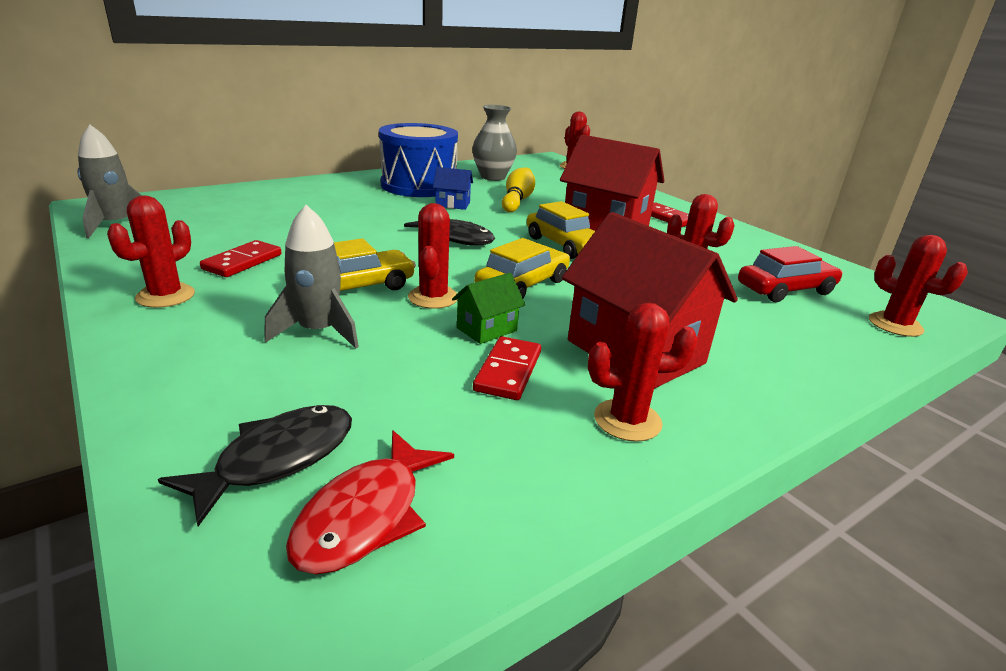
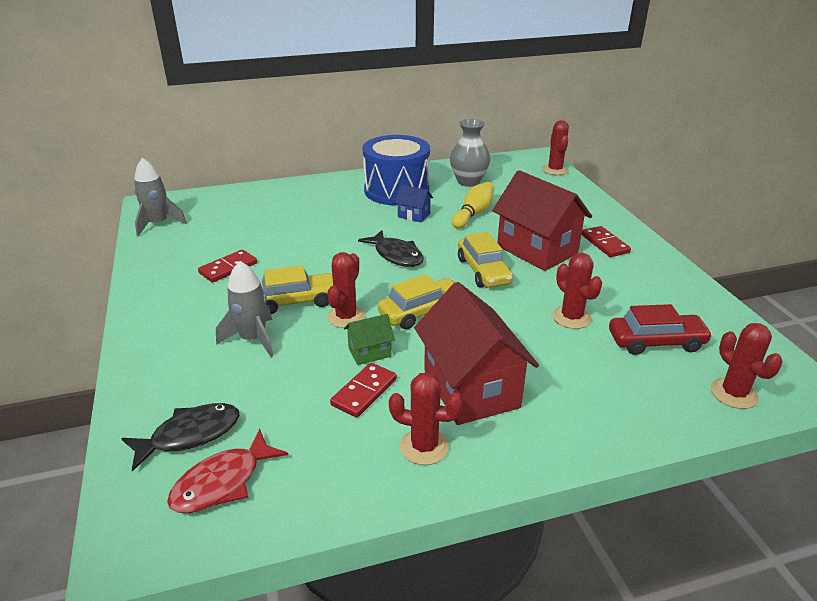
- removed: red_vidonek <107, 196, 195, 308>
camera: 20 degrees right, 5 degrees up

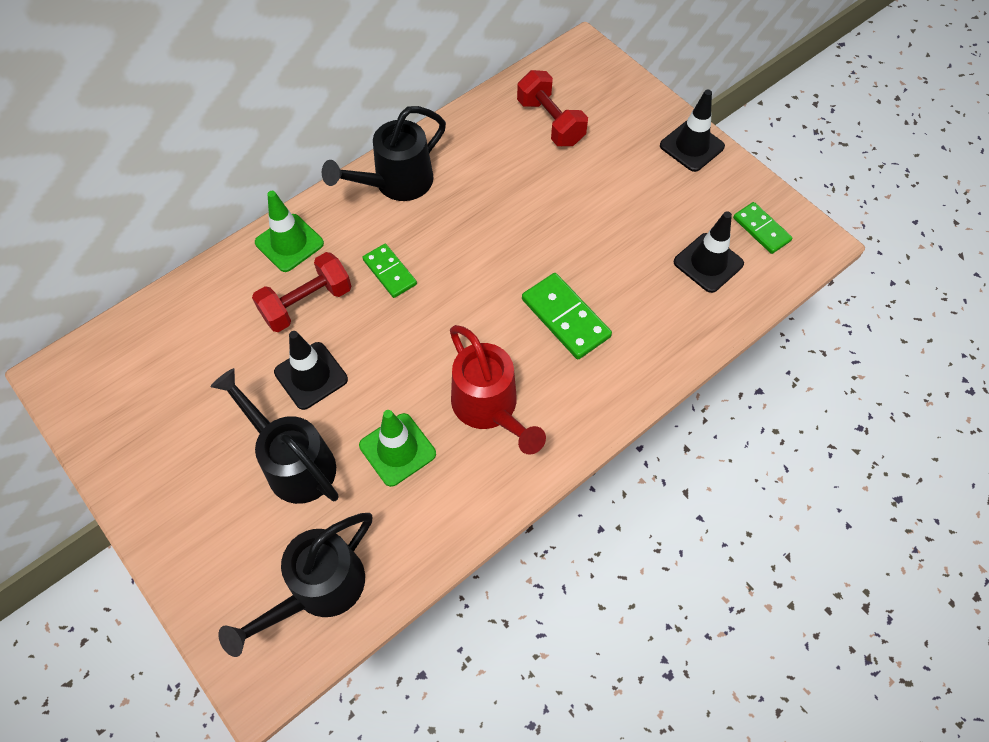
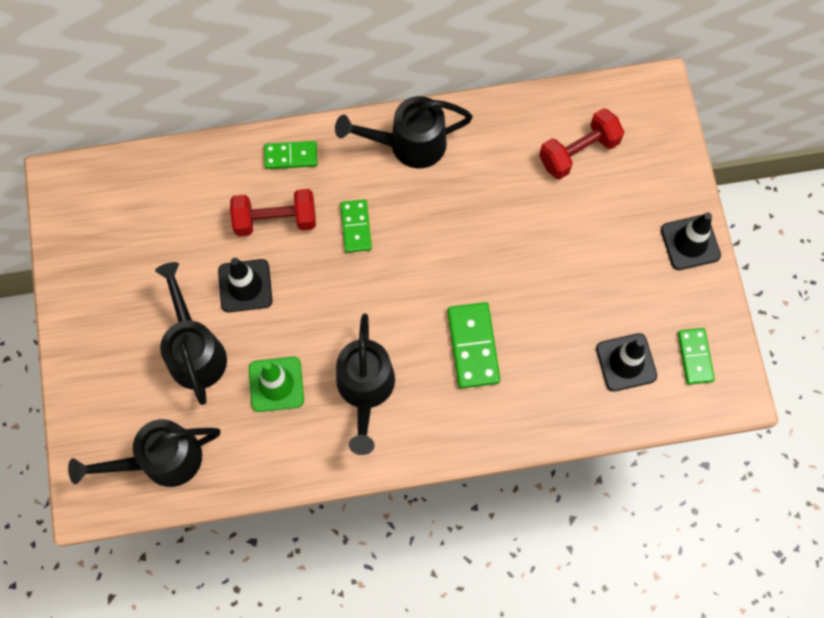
- replaced: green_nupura <255, 191, 324, 272> to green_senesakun <264, 141, 318, 169>
- recoloured: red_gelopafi <450, 325, 546, 455> to black_gelopafi <336, 313, 395, 455>
- turned: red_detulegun <517, 70, 588, 146> = <539, 108, 624, 179> 60 degrees clockwise
camera: 30 degrees right, 10 degrees up

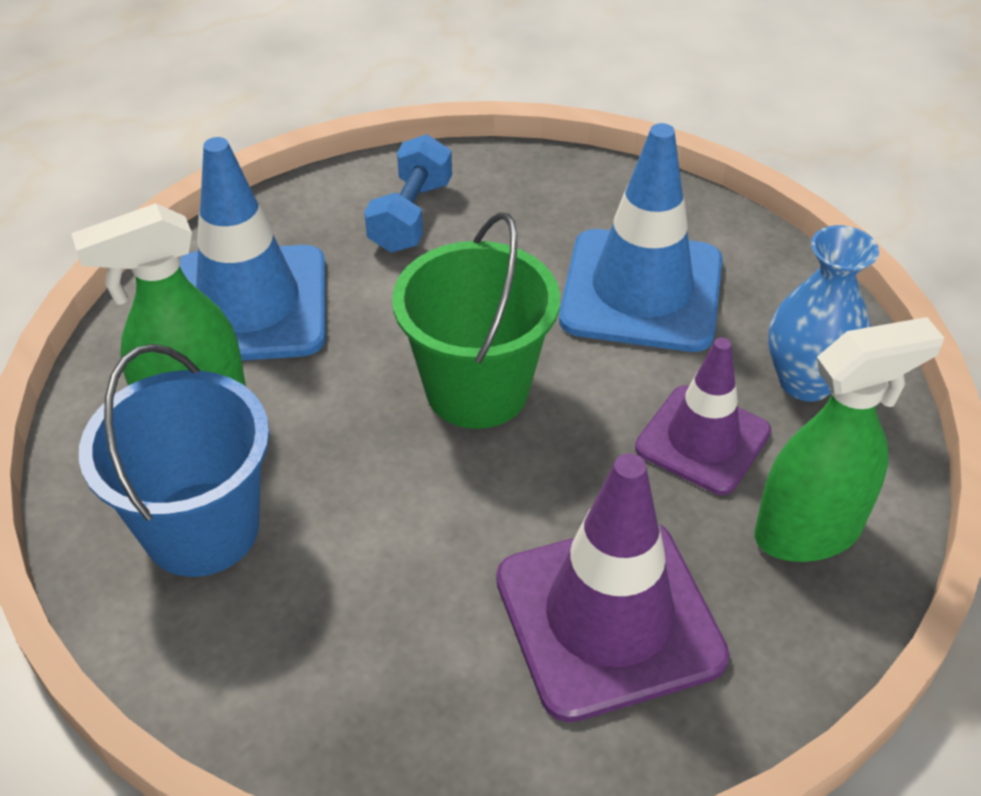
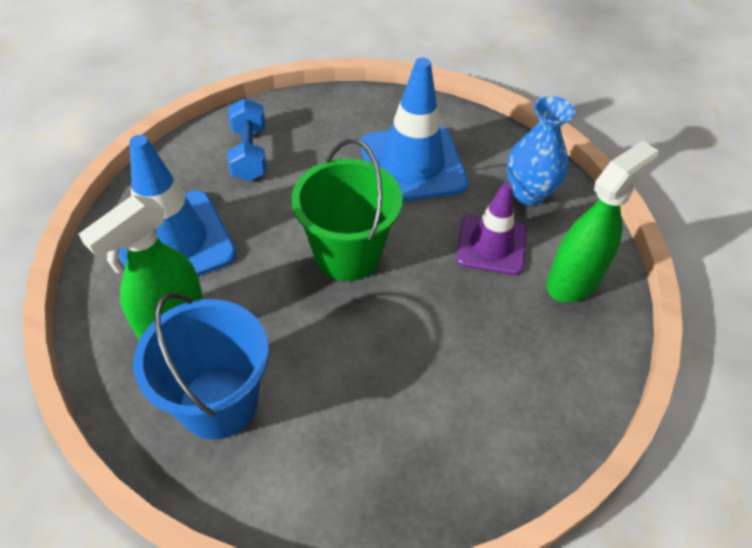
- removed: purple_nupura <496, 454, 730, 722>
camera: 25 degrees left, 5 degrees up

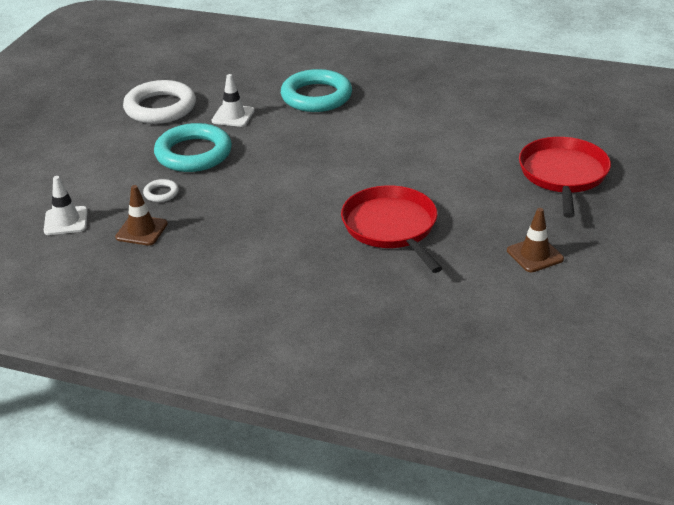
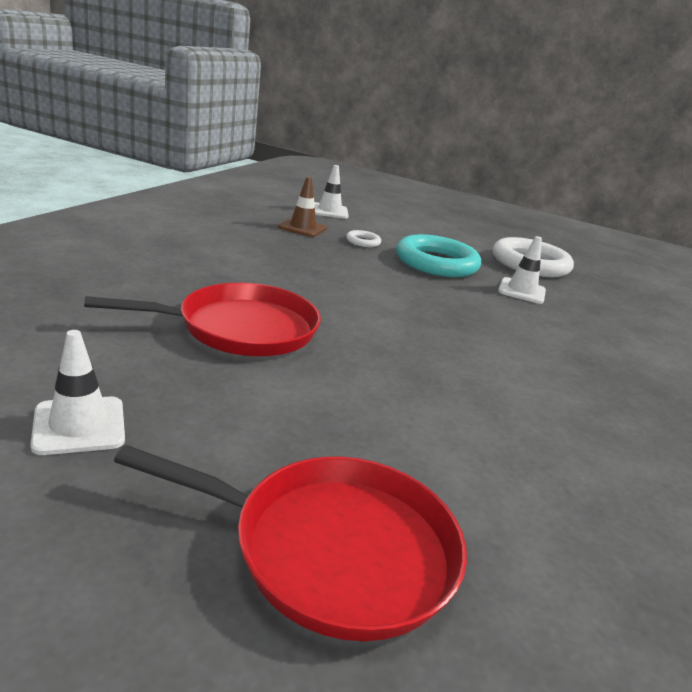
- removed: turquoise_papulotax <281, 69, 352, 112>
- recoloured: brown_nupura <507, 208, 564, 272> to white_nupura <31, 330, 125, 455>
camera: 90 degrees right, 10 degrees down

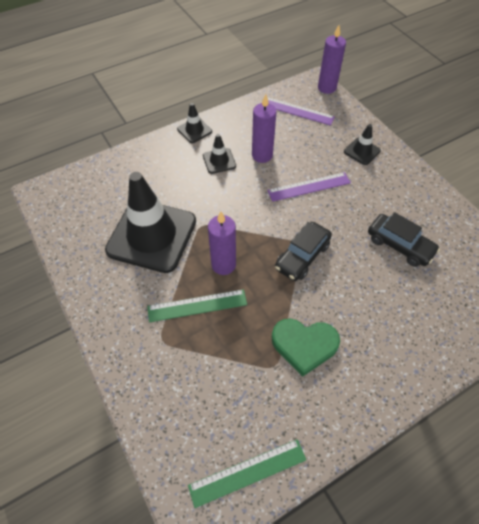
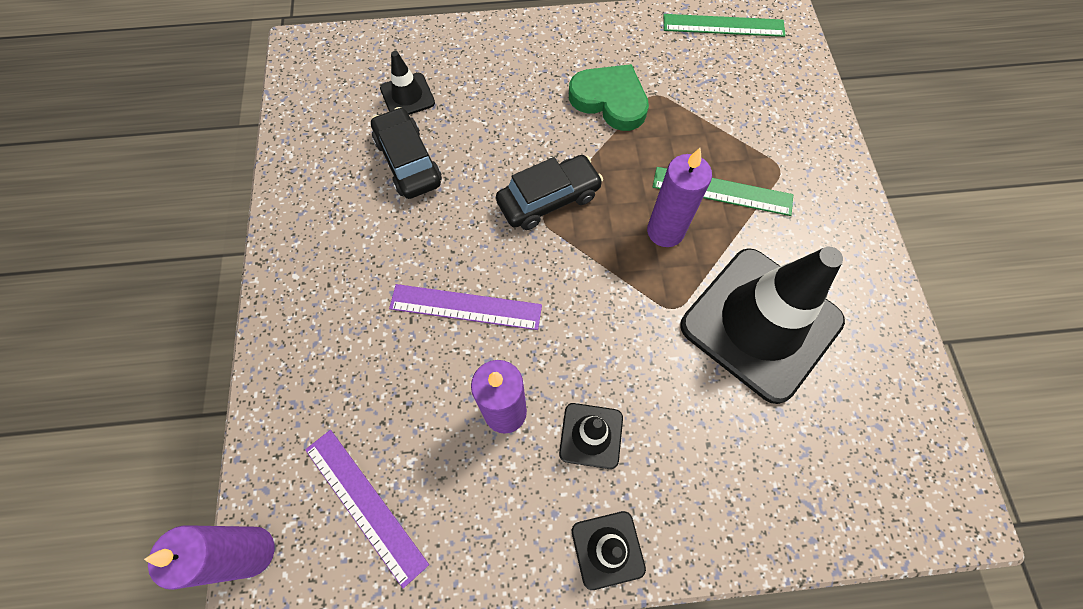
- moved: black_nupura <344, 124, 381, 165> to <380, 51, 435, 115>
camera: 155 degrees left, 10 degrees up

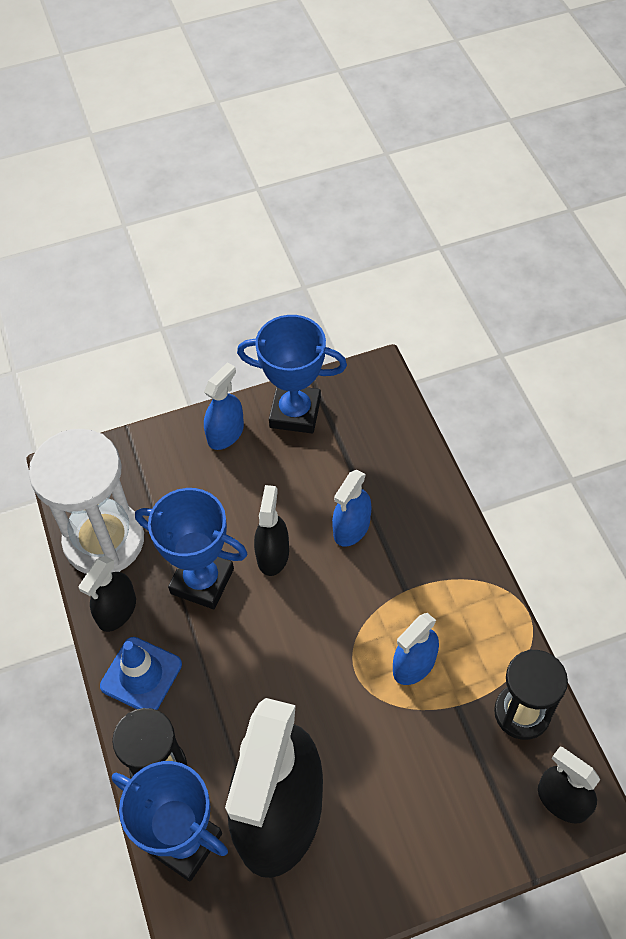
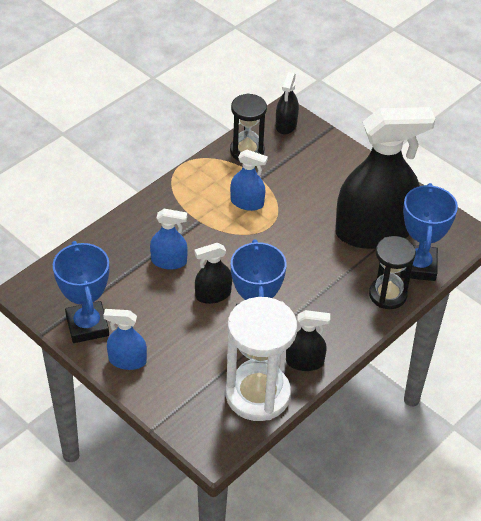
- removed: blue_nupura <100, 637, 182, 710>
camera: 120 degrees left, 10 degrees down

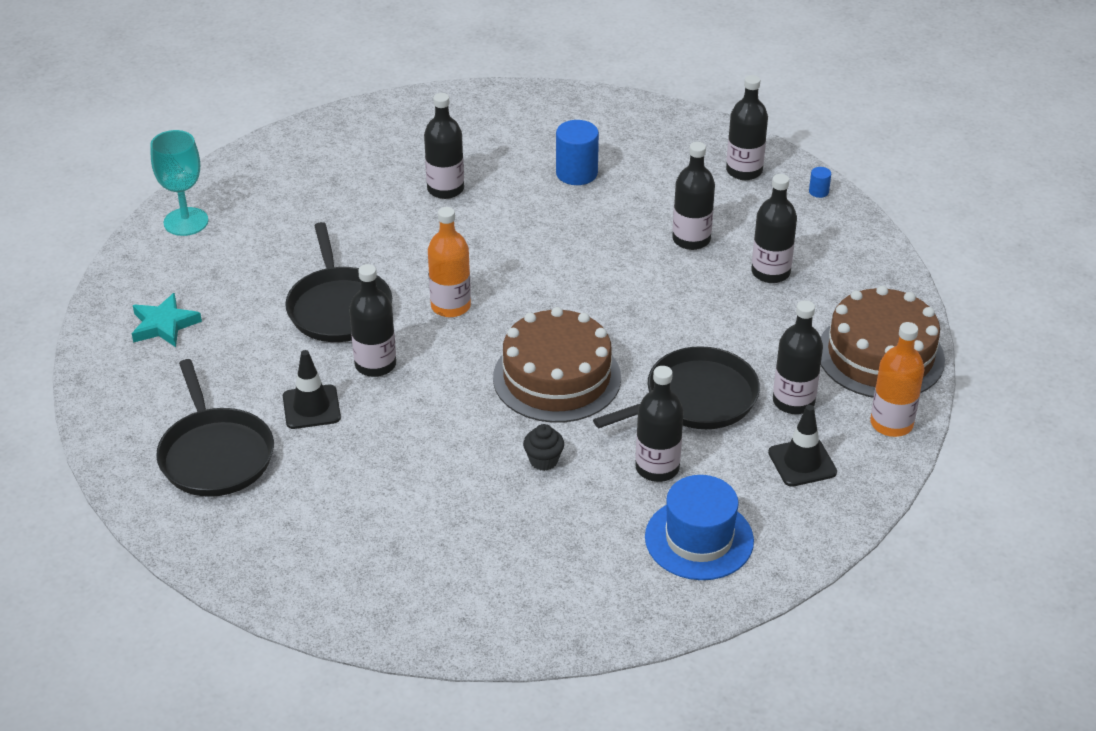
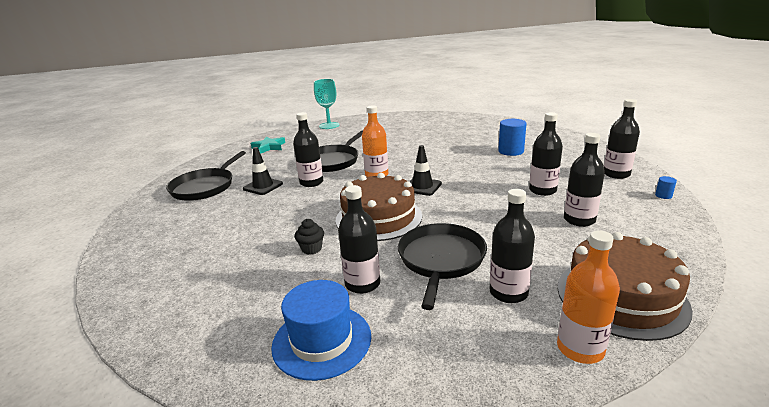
- removed: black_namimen <424, 93, 464, 199>
- turned: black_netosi <593, 346, 760, 429> = <398, 223, 487, 310> 90 degrees counterclockwise
- moved: black_nupura <768, 405, 837, 487> to <409, 145, 442, 196>
camera: 45 degrees right, 15 degrees down

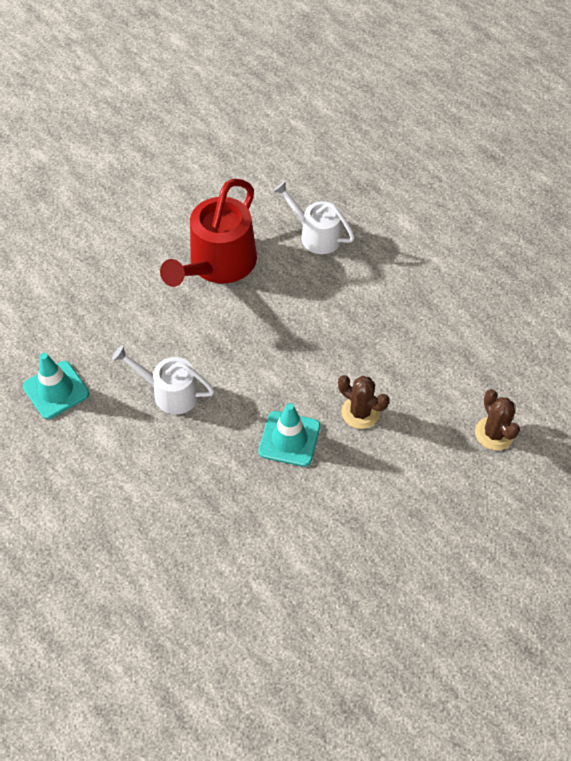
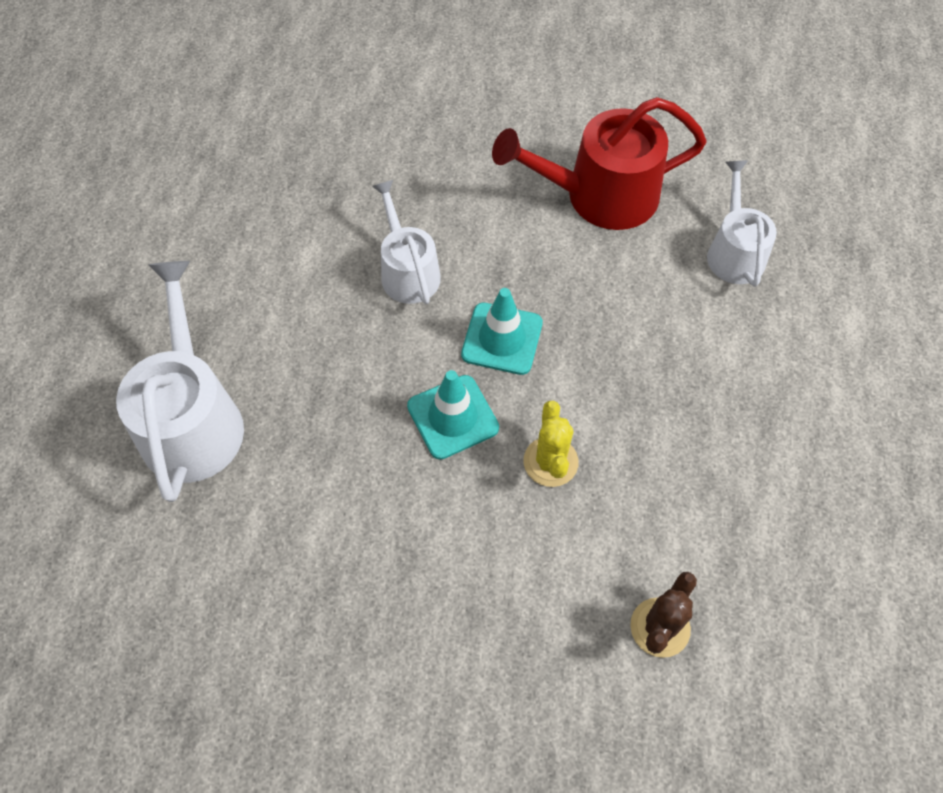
- moved: turquoise_nupura <23, 353, 89, 419> to <461, 288, 543, 375>
- recoloured: brown_vidonek <338, 375, 389, 429> to yellow_vidonek <523, 401, 579, 487>
- added: white_gelopafi <116, 261, 244, 502>
camera: 50 degrees right, 5 degrees up

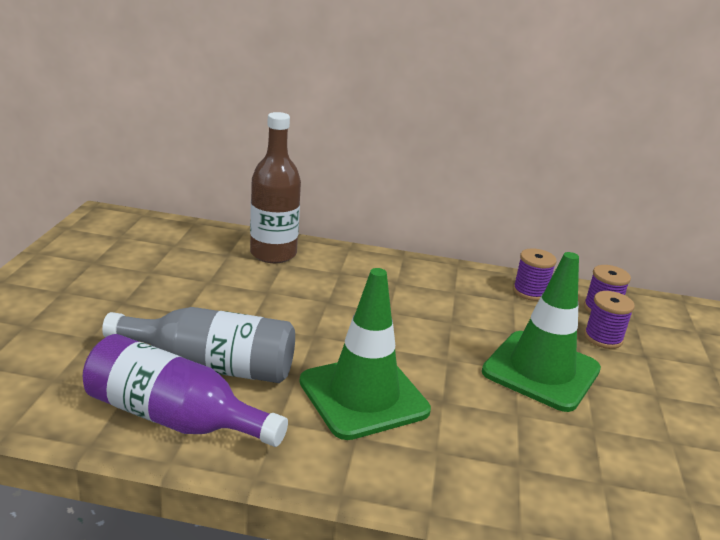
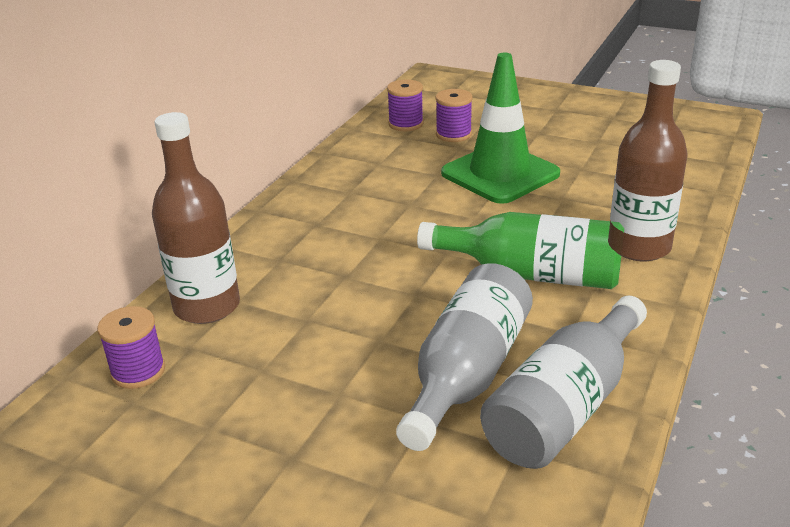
- recoloured: purple_namimen <83, 334, 288, 447> to grey_namimen <480, 295, 647, 469>
- replaced: green_nupura <300, 268, 431, 440> to green_namimen <417, 212, 624, 289>
- moved: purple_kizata <513, 248, 557, 301> to <97, 306, 165, 389>
- added: brown_namimen <610, 60, 688, 261>
camera: 70 degrees left, 5 degrees up

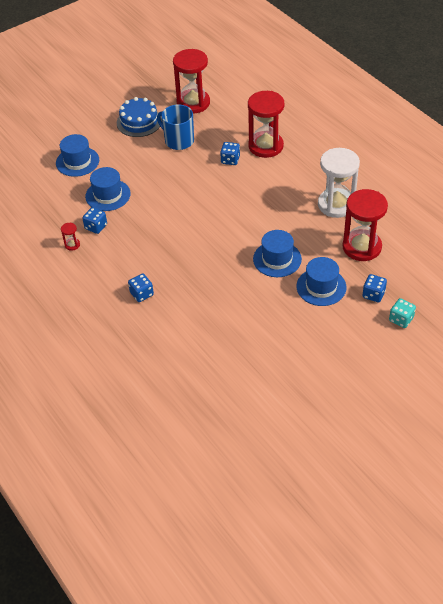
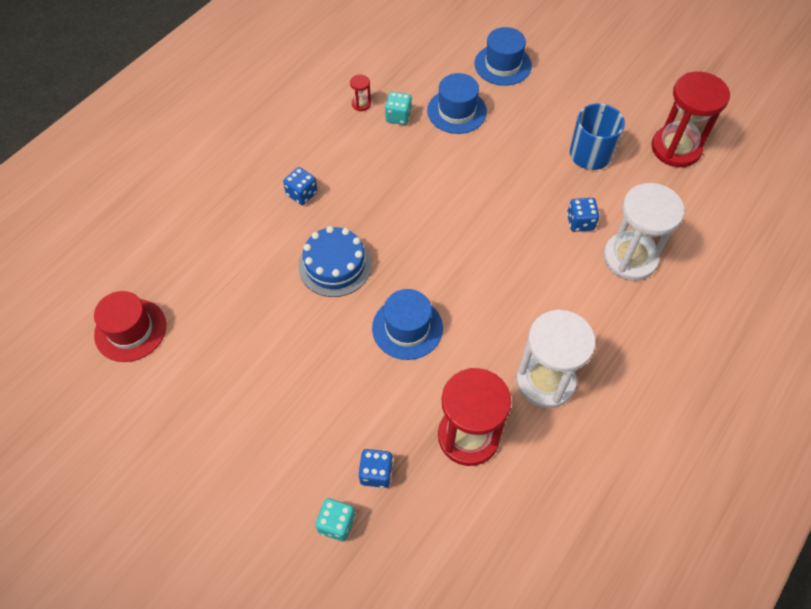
- recoloured: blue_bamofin <82, 207, 107, 234> to turquoise_bamofin <385, 92, 412, 125>
- moved: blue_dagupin <117, 97, 162, 137> to <298, 226, 372, 297>
- recoloured: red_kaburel <248, 91, 284, 158> to white_kaburel <603, 183, 685, 281>
- removed: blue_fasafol <297, 257, 347, 306>
- added: red_fasafol <94, 291, 166, 362>
camera: 70 degrees right, 10 degrees up

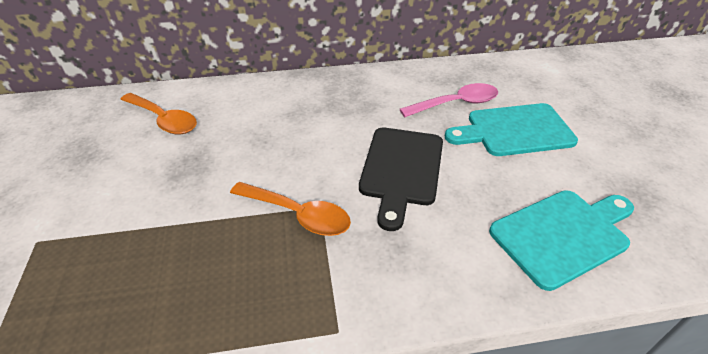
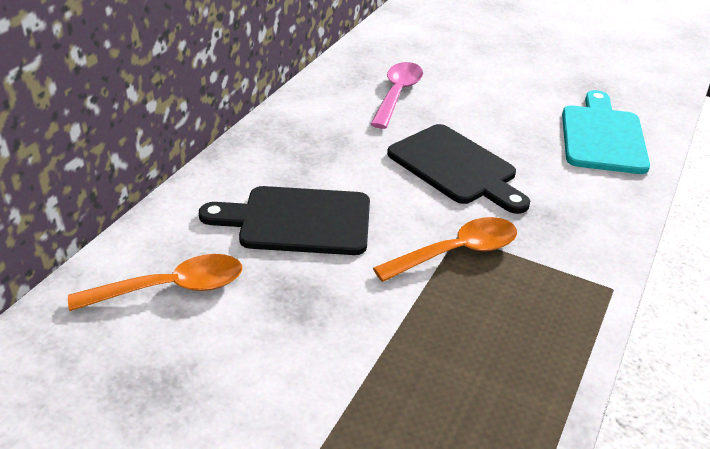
- removed: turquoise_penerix <445, 103, 578, 156>
- added: black_penerix <199, 186, 370, 255>
camera: 55 degrees left, 5 degrees down

